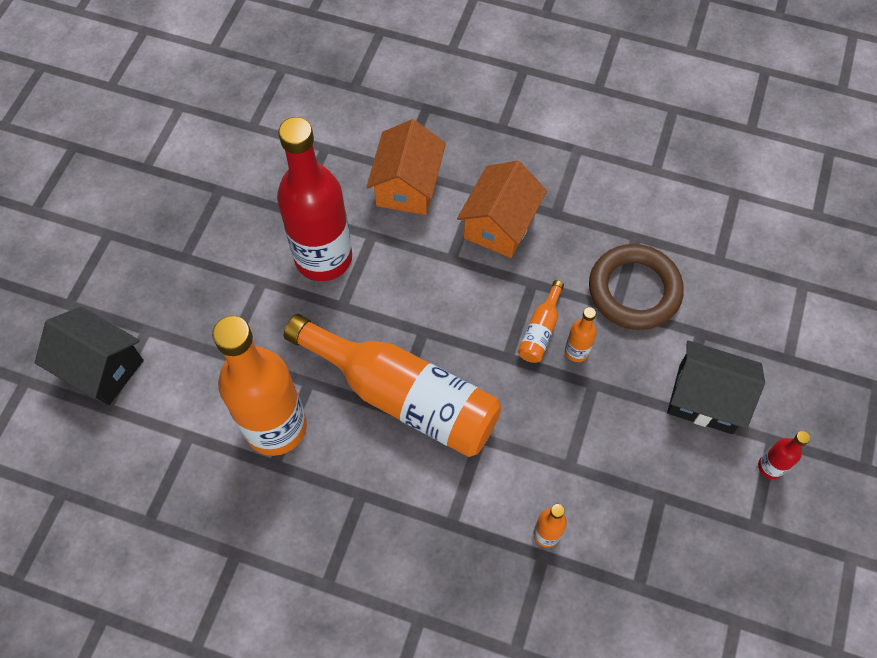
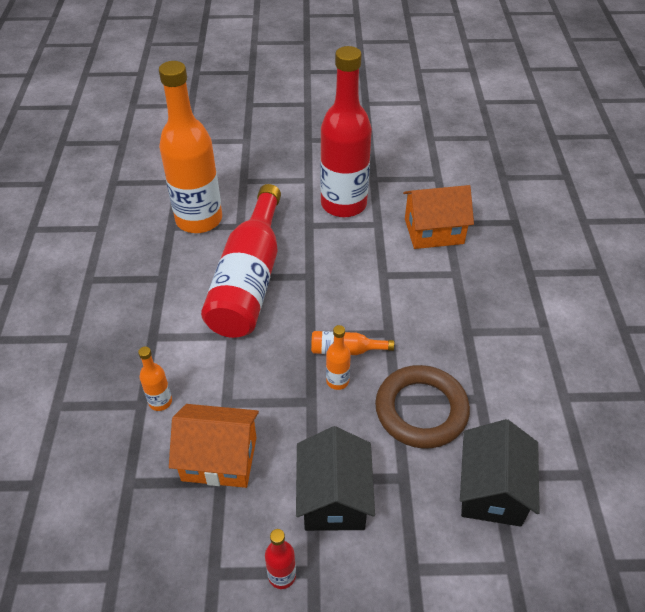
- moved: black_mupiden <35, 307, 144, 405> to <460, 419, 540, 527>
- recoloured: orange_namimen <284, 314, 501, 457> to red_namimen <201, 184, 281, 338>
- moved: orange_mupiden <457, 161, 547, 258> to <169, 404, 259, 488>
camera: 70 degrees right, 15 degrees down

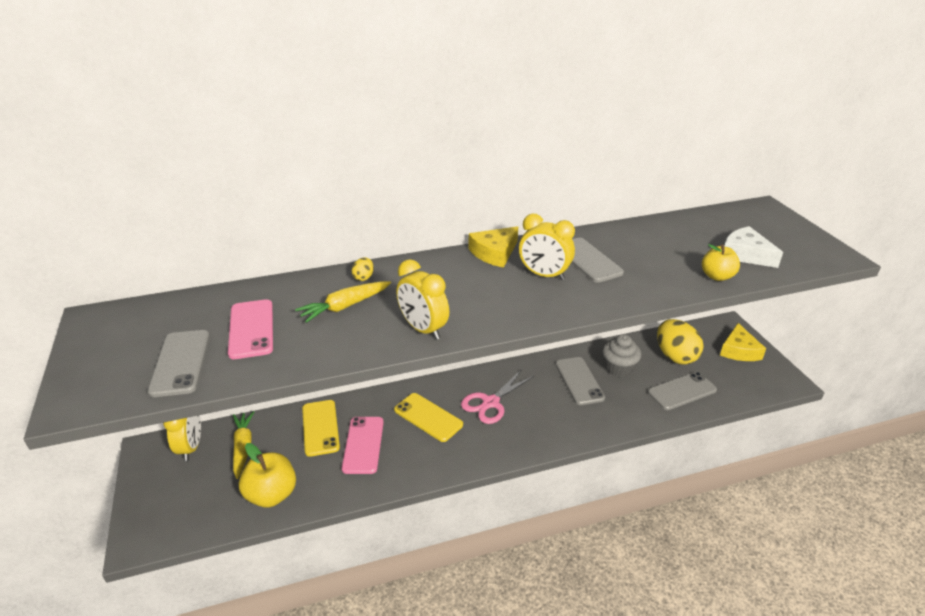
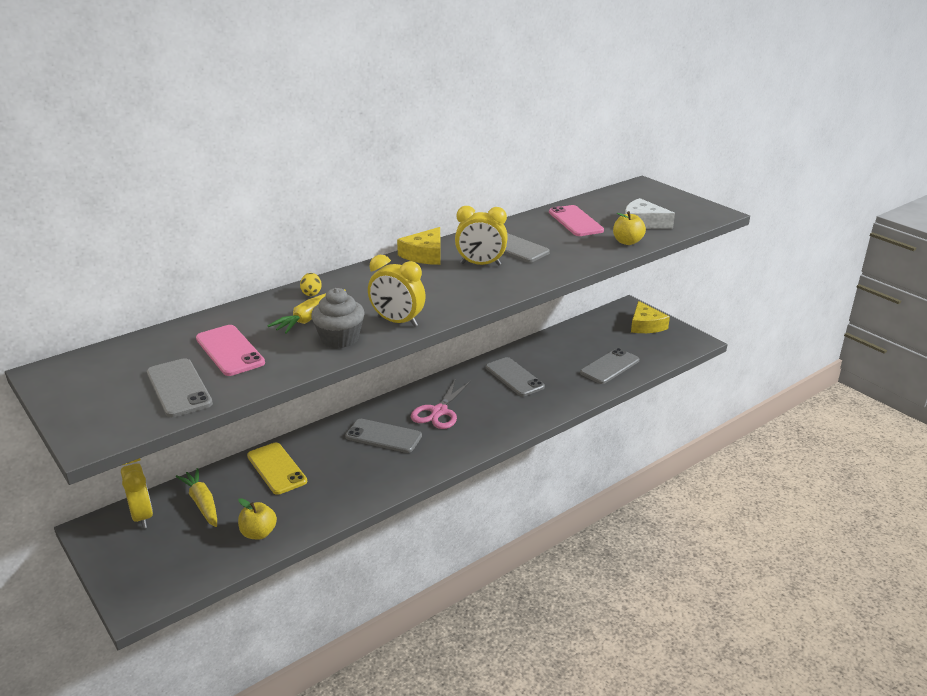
- resized: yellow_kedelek <239, 443, 296, 508> = <238, 498, 277, 540> x0.66
- moved: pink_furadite <342, 417, 384, 474> to <549, 205, 604, 236>
- recoloured: yellow_furadite <394, 393, 463, 442> to grey_furadite <346, 419, 422, 453>
- moved: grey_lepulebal <602, 334, 641, 377> to <311, 288, 364, 348>
- removed: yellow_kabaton <657, 319, 704, 365>
camera: 20 degrees left, 5 degrees down

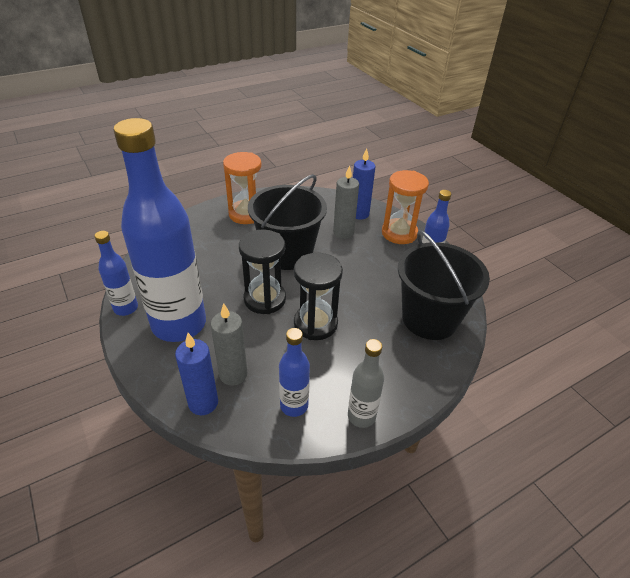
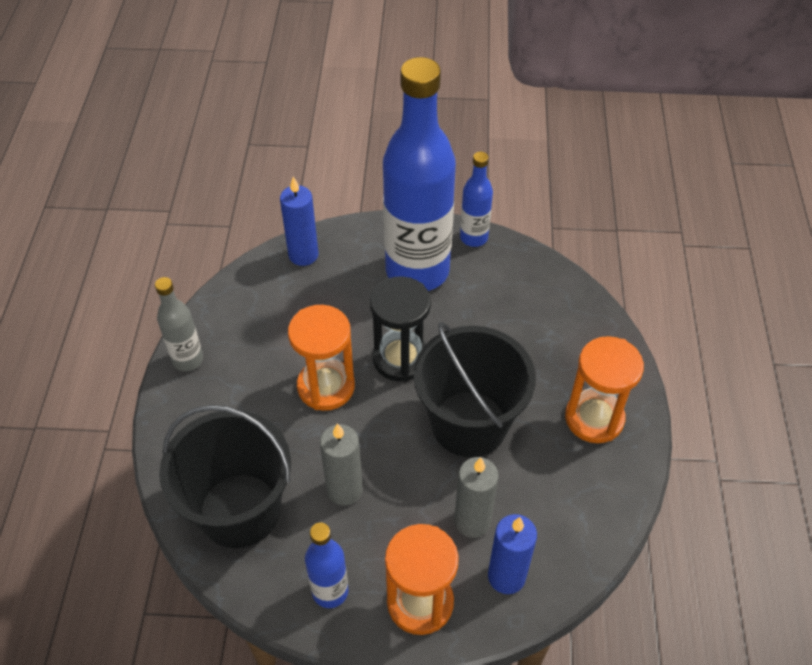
- moved: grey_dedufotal <211, 303, 247, 386> to <320, 423, 363, 506>
- removed: blue_namimen <279, 328, 310, 417>
- recoloured: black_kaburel <294, 253, 343, 340> to orange_kaburel <288, 305, 355, 411>
camera: 125 degrees right, 10 degrees up

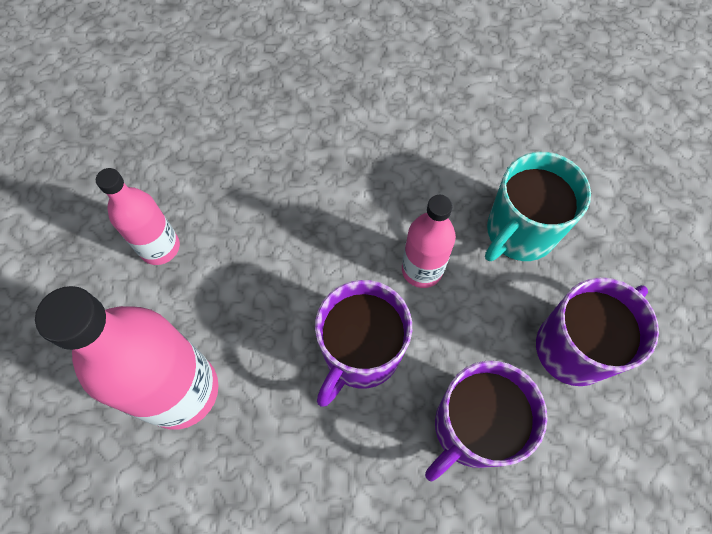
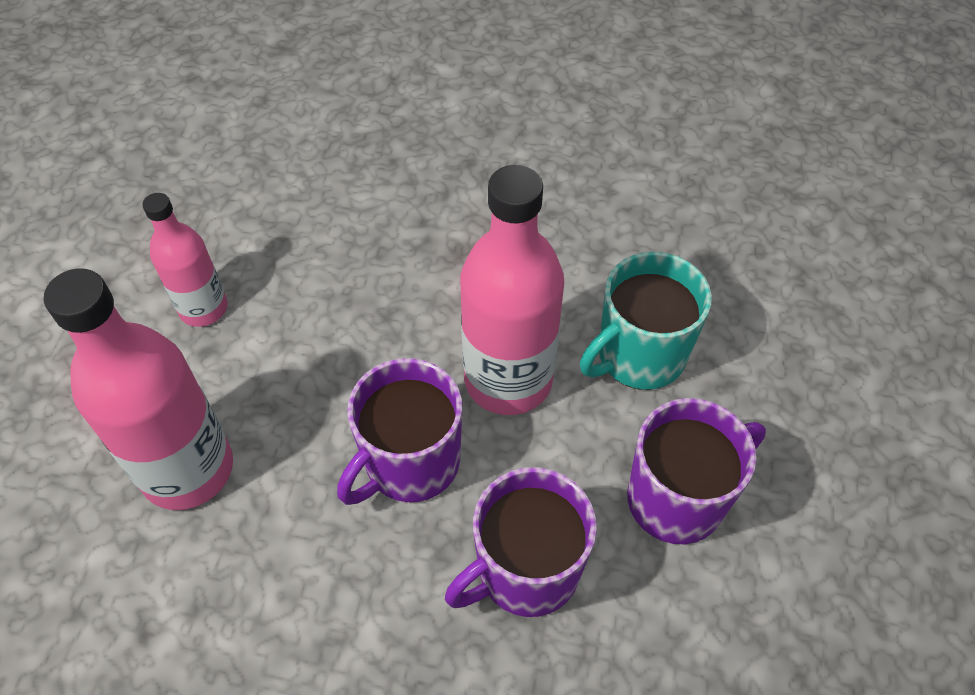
- resized: pink_namimen <402, 195, 456, 288> = <460, 165, 564, 415> x1.71
camera: 10 degrees right, 10 degrees down

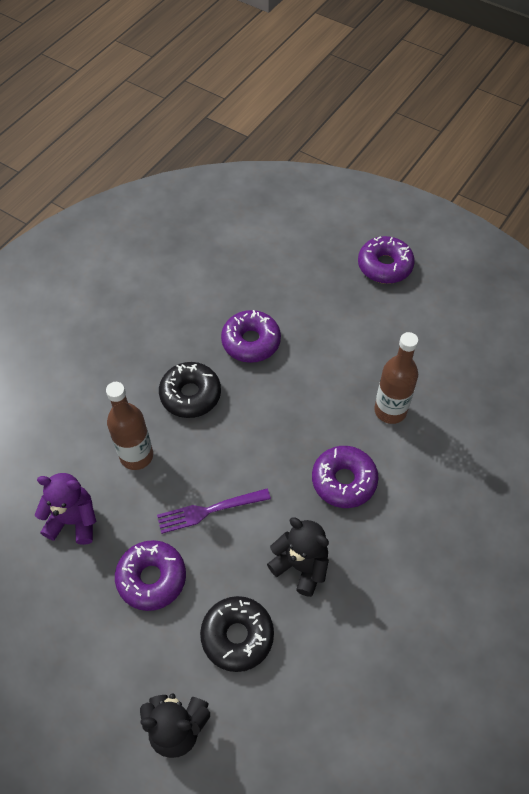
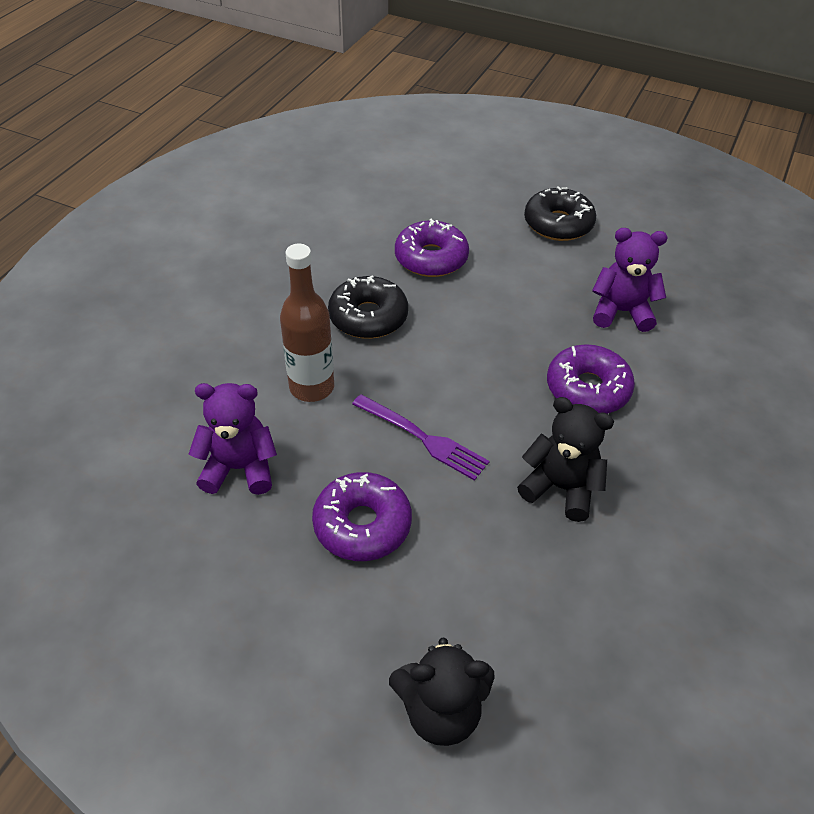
- turned: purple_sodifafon <157, 488, 271, 534> = <352, 394, 490, 481> 120 degrees counterclockwise
- moved: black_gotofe <200, 596, 274, 672> to <524, 186, 596, 241>
- removed: purple_gotofe <358, 236, 415, 284>
- replaced: brown_namimen <374, 332, 418, 424> to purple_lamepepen <592, 228, 667, 332>
camera: 10 degrees left, 10 degrees down

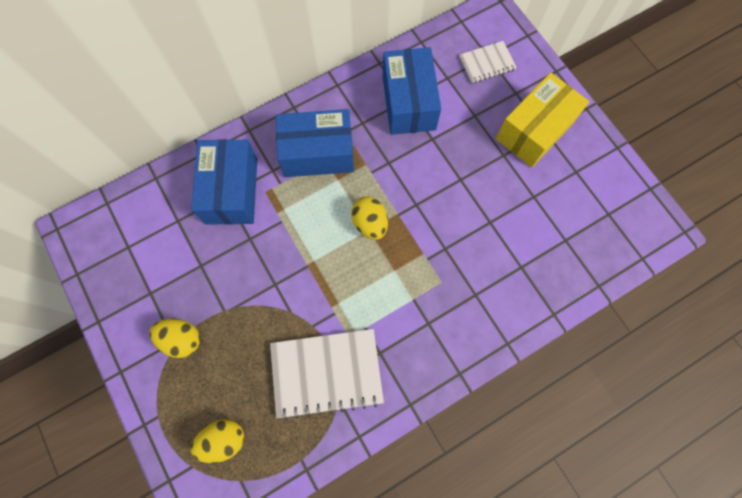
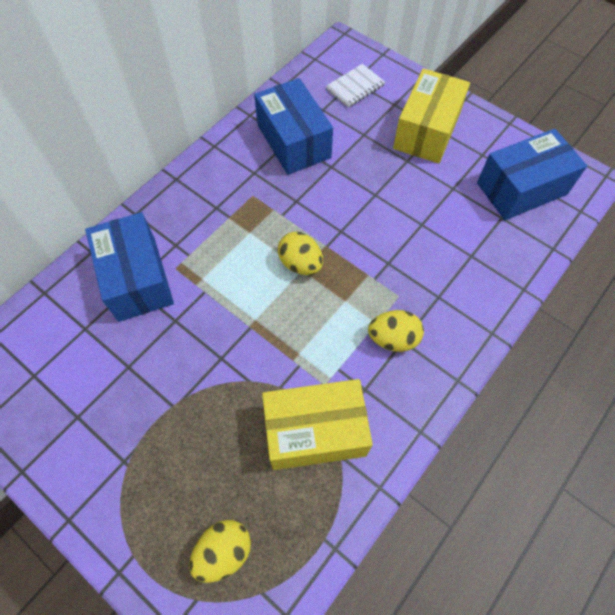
- moved: yellow_kabaton <150, 319, 200, 358> to <368, 310, 424, 352>
- replaced: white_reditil <270, 329, 384, 420> to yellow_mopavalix <262, 379, 373, 470>
- moved: blue_mopavalix <276, 109, 354, 177> to <477, 129, 587, 220>
camera: 20 degrees left, 10 degrees down

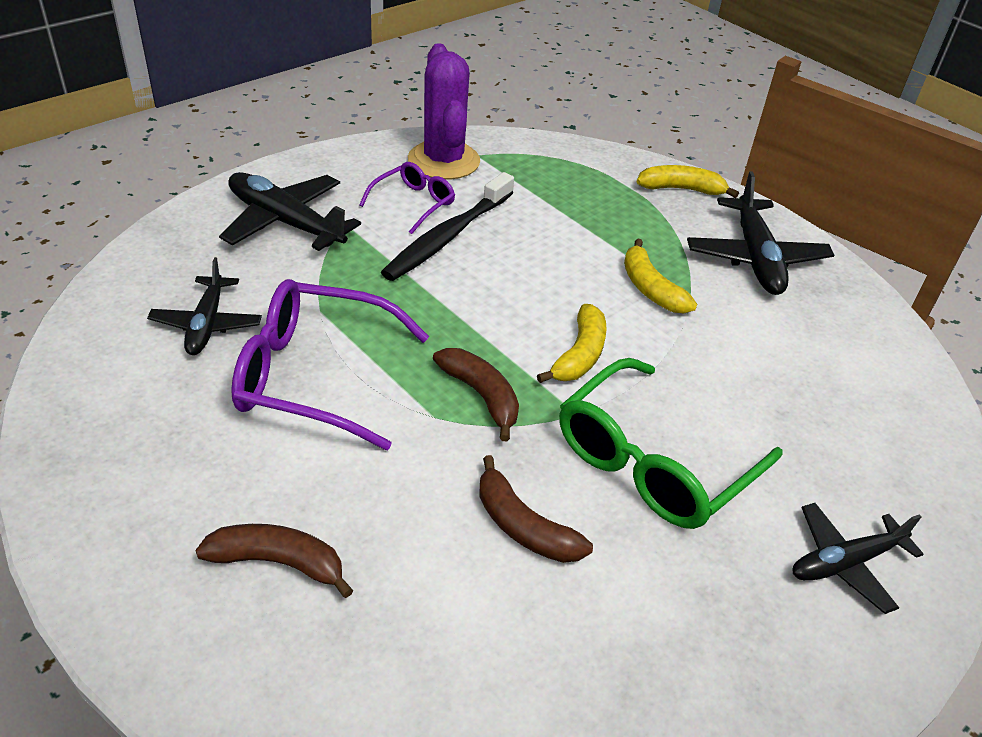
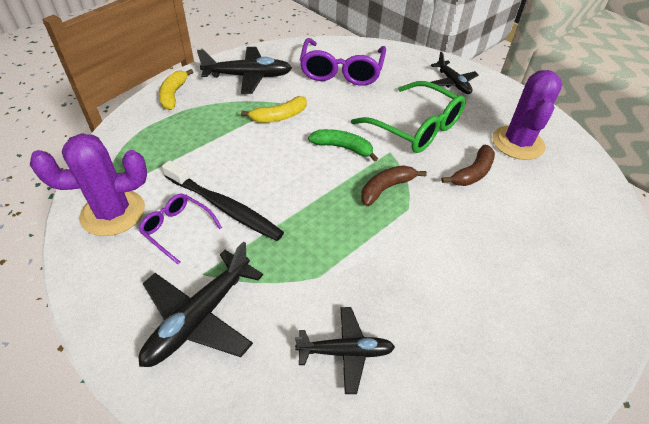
- removed: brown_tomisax <196, 524, 353, 598>
- moved: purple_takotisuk <231, 279, 429, 450> to <299, 38, 386, 86>
- recoloured: yellow_tomisax <537, 304, 607, 383> to green_tomisax <308, 129, 378, 162>
- added: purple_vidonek <492, 70, 562, 160>
camera: 90 degrees left, 5 degrees up

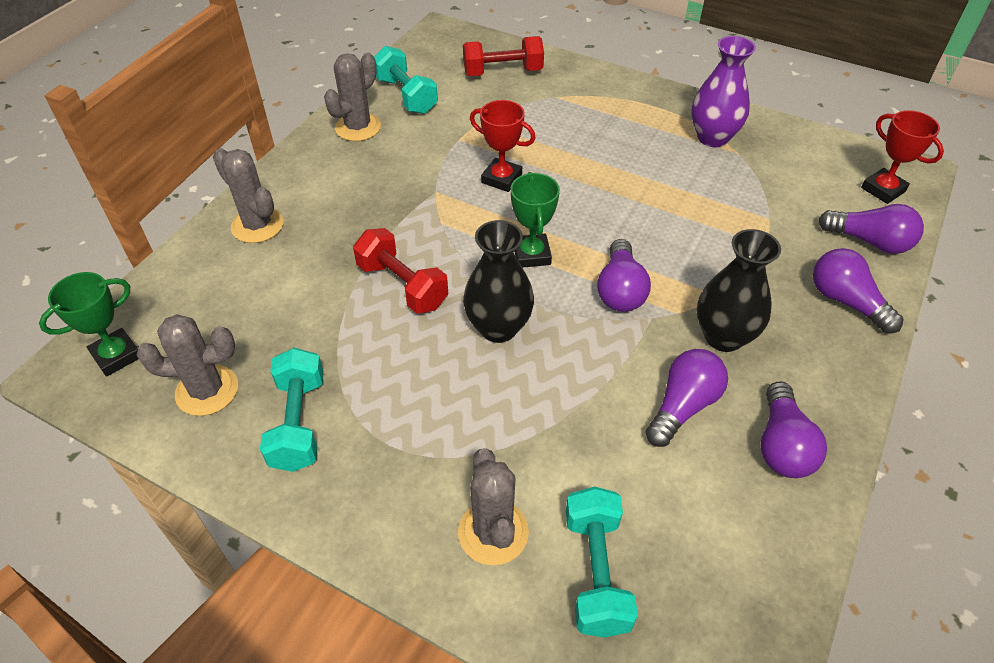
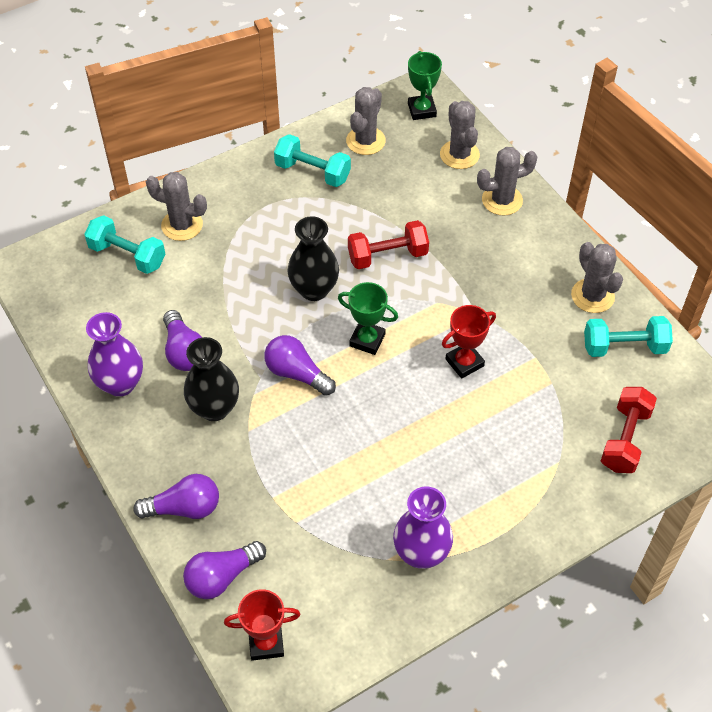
- replaced: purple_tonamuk <760, 381, 827, 478> to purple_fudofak <86, 312, 143, 397>
- added: grey_vidonek <440, 101, 480, 169>
camera: 120 degrees right, 5 degrees up

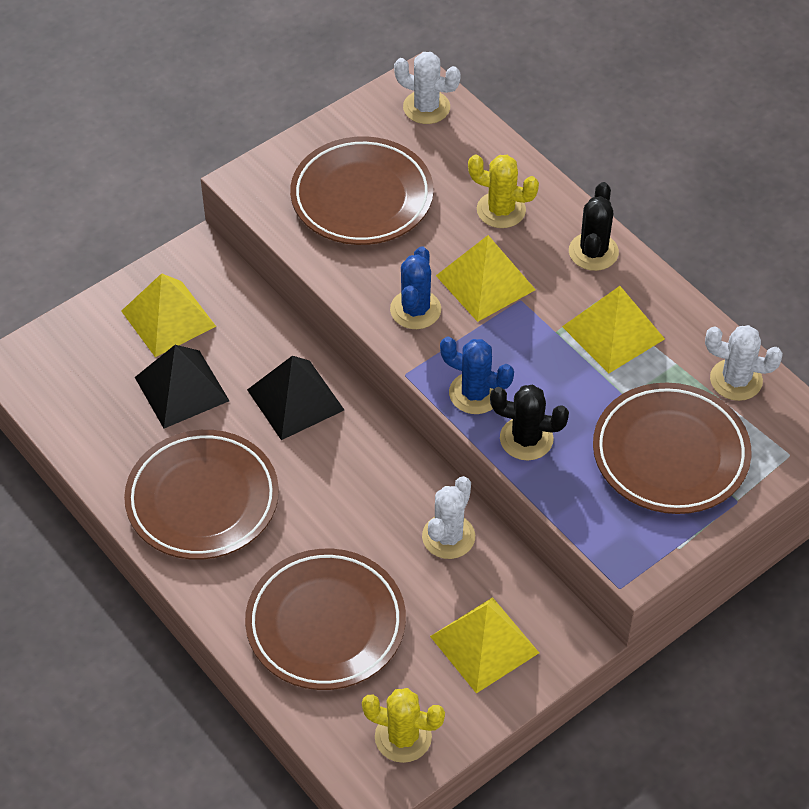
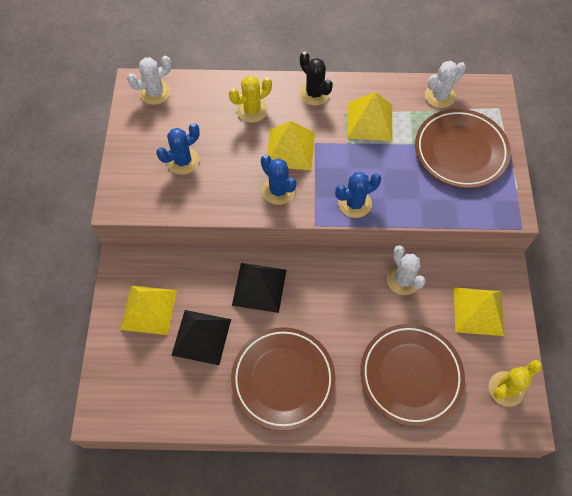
- replaced: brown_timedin <290, 136, 434, 245> to blue_vidonek <156, 123, 200, 175>
- removed: black_vidonek <490, 384, 569, 461>
camera: 50 degrees left, 10 degrees up

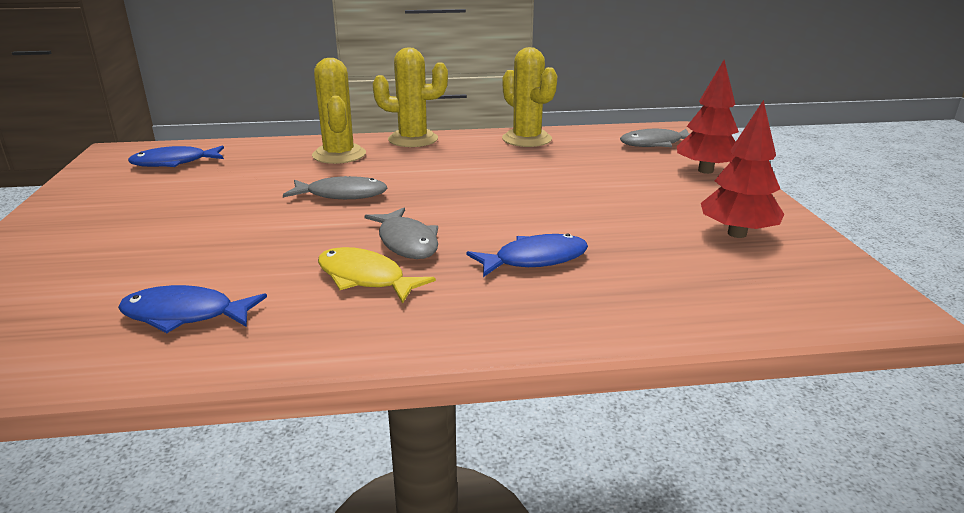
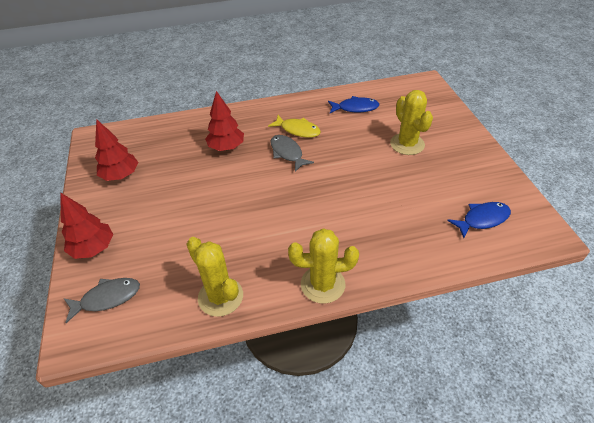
- removed: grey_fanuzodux <283, 176, 387, 199>
- moved: yellow_vidonek <312, 58, 366, 164> to <390, 90, 433, 155>
- replaced: blue_fanuzodux <466, 233, 588, 277> to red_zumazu <205, 91, 244, 151>
camera: 175 degrees right, 20 degrees up

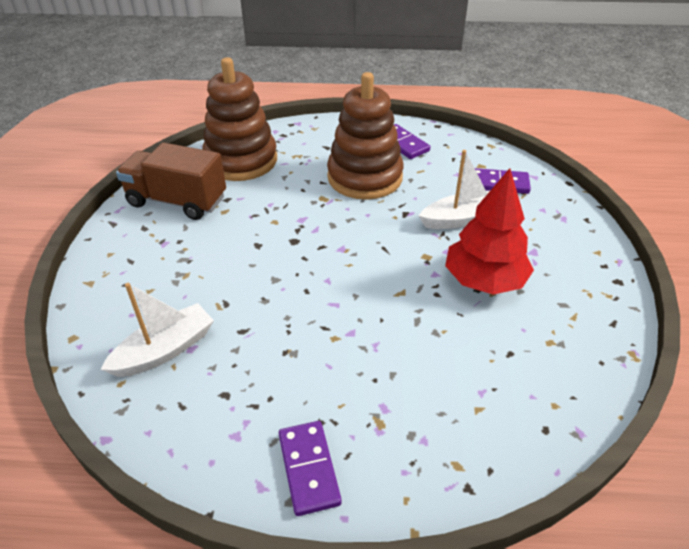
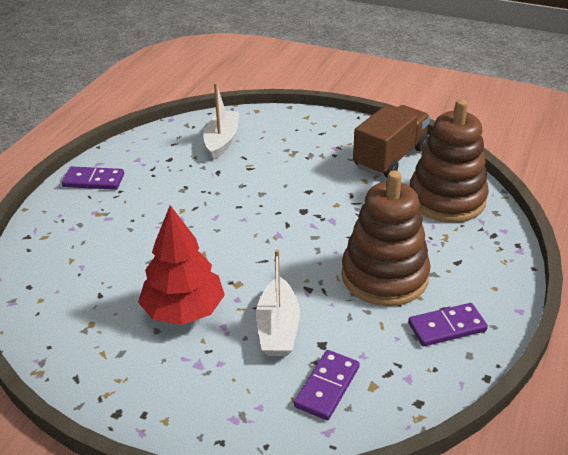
- turned: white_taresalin <100, 283, 214, 377> = <203, 83, 239, 160> 150 degrees counterclockwise
camera: 110 degrees right, 5 degrees down

